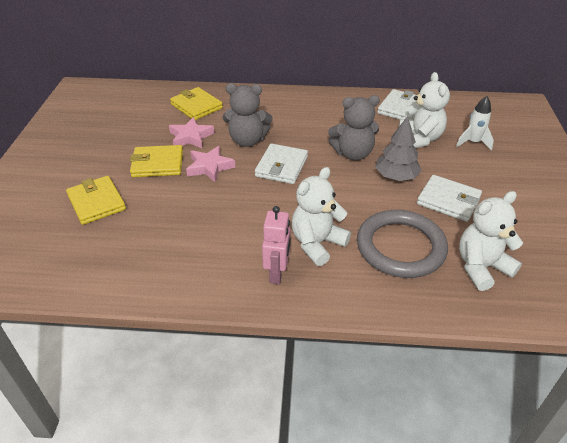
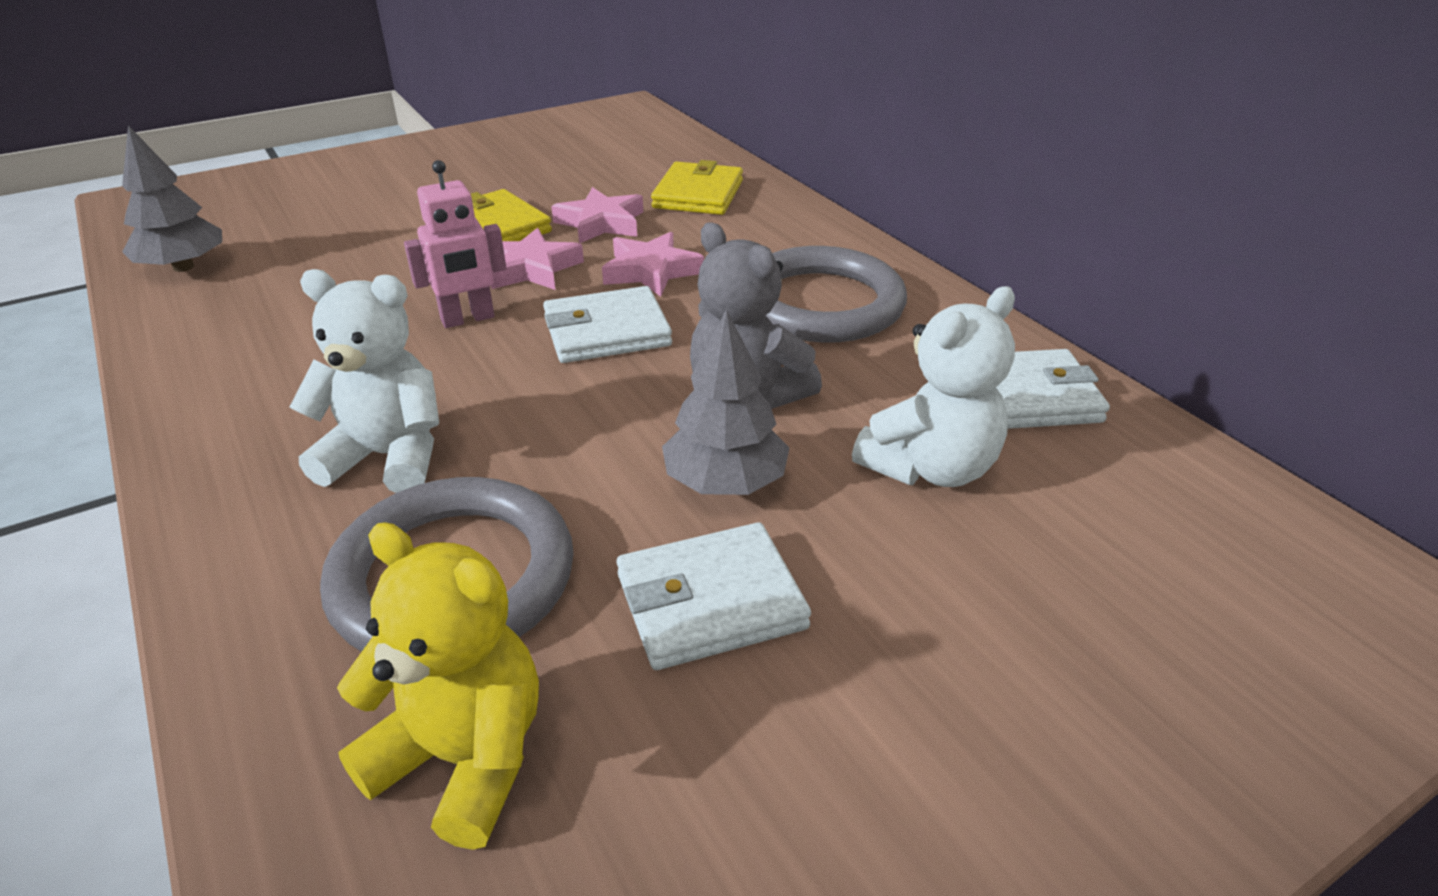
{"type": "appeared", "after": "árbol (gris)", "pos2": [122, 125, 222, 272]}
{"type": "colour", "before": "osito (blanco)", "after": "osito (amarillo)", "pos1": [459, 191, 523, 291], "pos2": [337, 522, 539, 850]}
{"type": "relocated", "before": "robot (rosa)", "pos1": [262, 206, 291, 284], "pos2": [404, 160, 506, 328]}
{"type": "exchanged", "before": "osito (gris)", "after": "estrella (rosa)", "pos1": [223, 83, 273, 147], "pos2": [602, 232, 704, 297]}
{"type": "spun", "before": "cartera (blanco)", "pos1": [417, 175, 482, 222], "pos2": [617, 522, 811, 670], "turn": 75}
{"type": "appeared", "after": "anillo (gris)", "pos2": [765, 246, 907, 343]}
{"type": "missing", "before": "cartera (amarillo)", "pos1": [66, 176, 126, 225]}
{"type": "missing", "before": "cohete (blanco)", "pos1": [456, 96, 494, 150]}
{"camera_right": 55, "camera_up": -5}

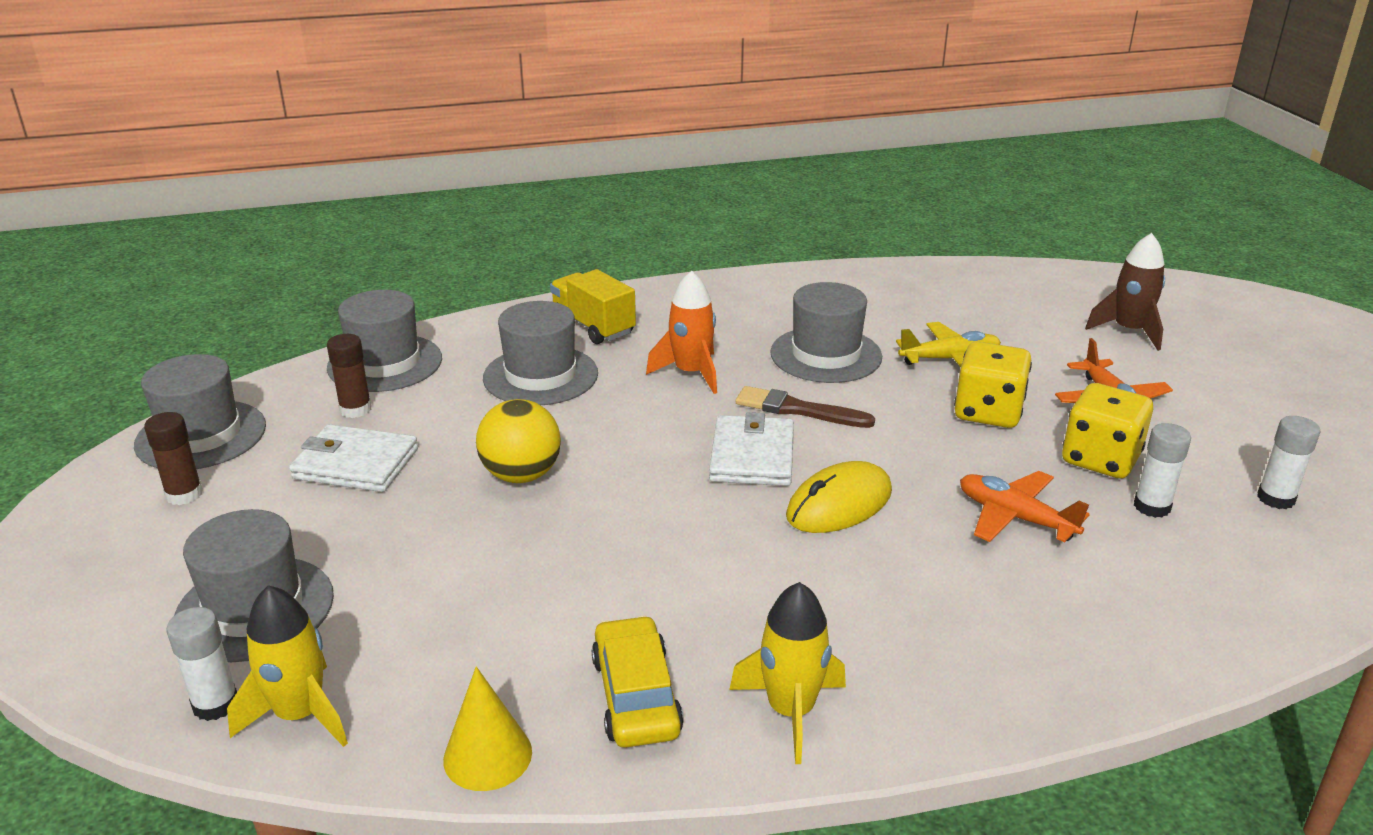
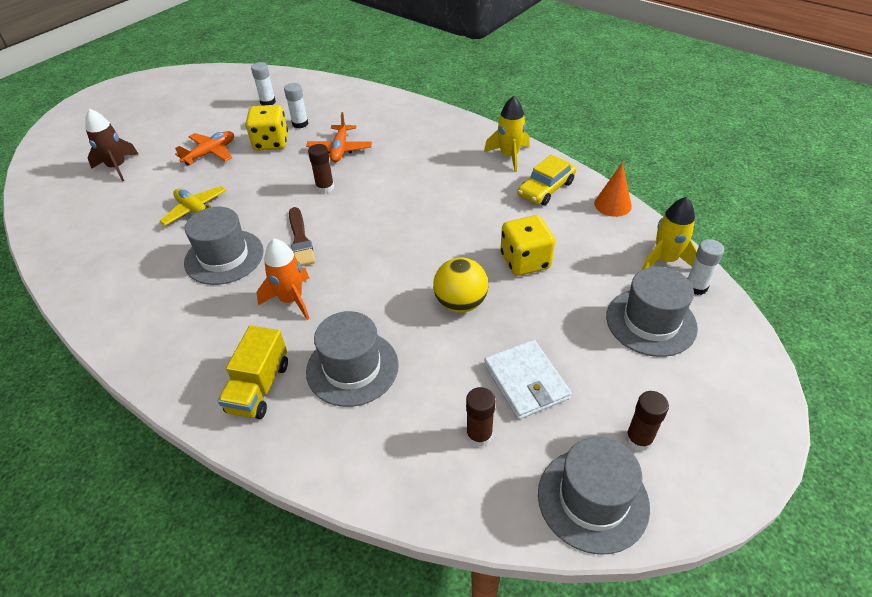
{"type": "appeared", "after": "barra de pegamento (marrón)", "pos2": [308, 144, 334, 193]}
{"type": "relocated", "before": "dado (amarillo)", "pos1": [954, 341, 1032, 428], "pos2": [500, 215, 555, 276]}
{"type": "colour", "before": "cono (amarillo)", "after": "cono (naranja)", "pos1": [443, 667, 532, 791], "pos2": [594, 163, 632, 217]}
{"type": "missing", "before": "sombrero (gris)", "pos1": [327, 290, 442, 392]}
{"type": "missing", "before": "cartera (blanco)", "pos1": [709, 412, 794, 486]}
{"type": "missing", "before": "ratón (amarillo)", "pos1": [786, 461, 892, 533]}
{"camera_right": -125, "camera_up": 15}

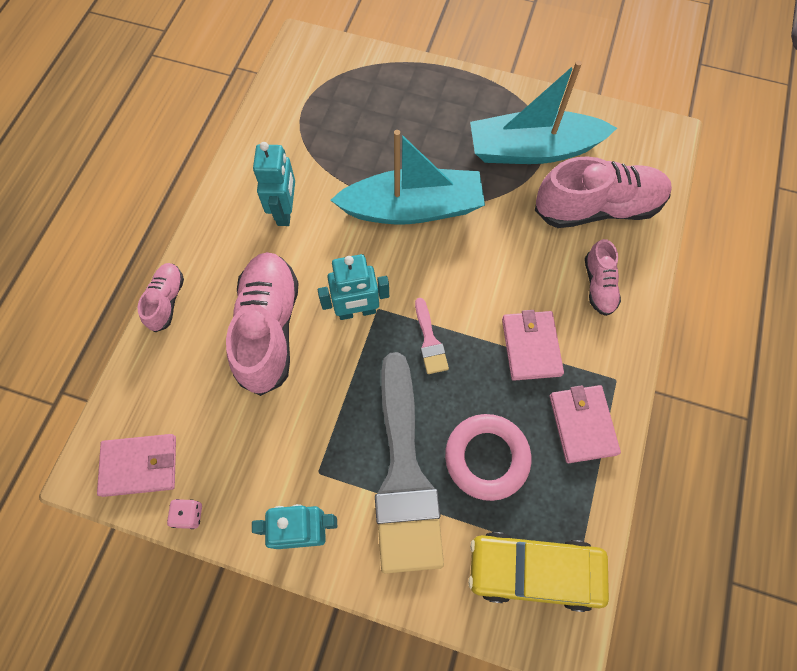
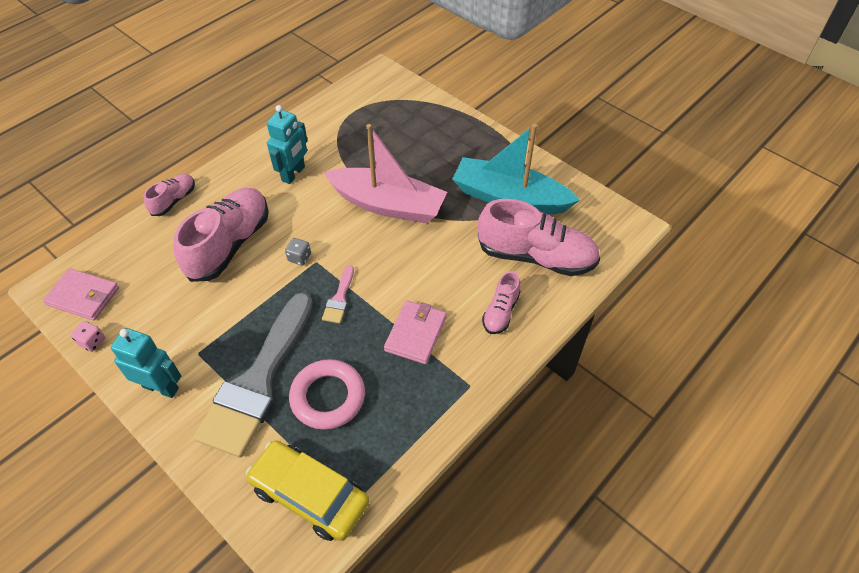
{"type": "exchanged", "before": "robot (turquesa)", "after": "dado (gris)", "pos1": [318, 254, 389, 320], "pos2": [285, 238, 311, 266]}
{"type": "colour", "before": "barco (turquesa)", "after": "barco (rosa)", "pos1": [330, 130, 485, 224], "pos2": [323, 124, 447, 223]}
{"type": "missing", "before": "cartera (rosa)", "pos1": [550, 385, 621, 463]}
{"camera_right": 25, "camera_up": -15}

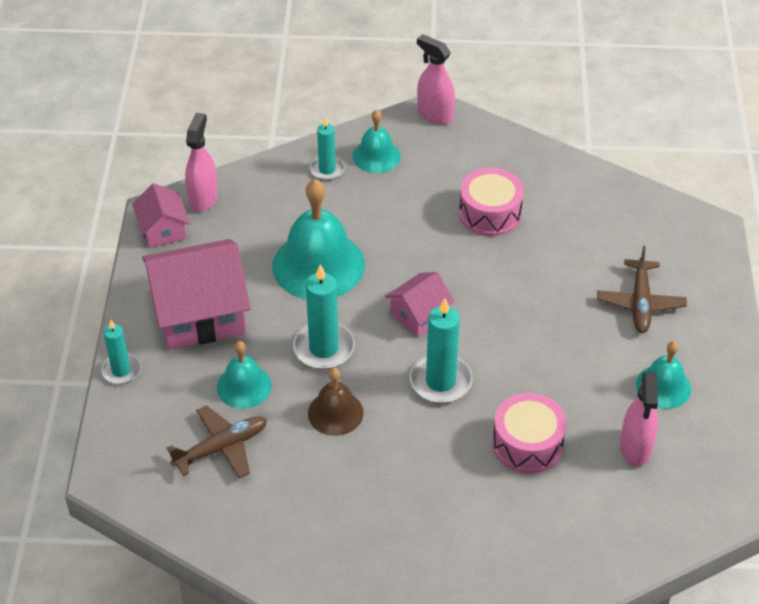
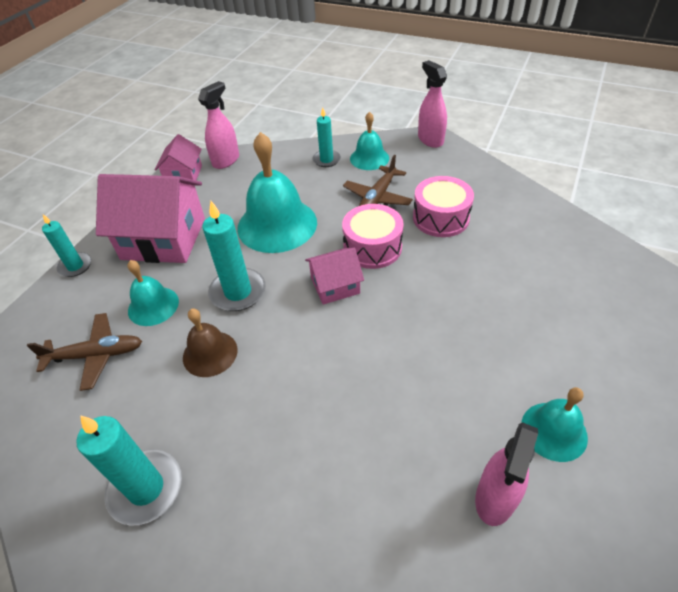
{"type": "relocated", "before": "vela (turquesa)", "pos1": [410, 298, 472, 403], "pos2": [76, 415, 182, 526]}
{"type": "relocated", "before": "tambor (rosa)", "pos1": [492, 393, 567, 474], "pos2": [342, 204, 404, 269]}
{"type": "relocated", "before": "avión (marrón)", "pos1": [597, 246, 687, 333], "pos2": [343, 155, 413, 206]}
{"camera_right": 25, "camera_up": 0}

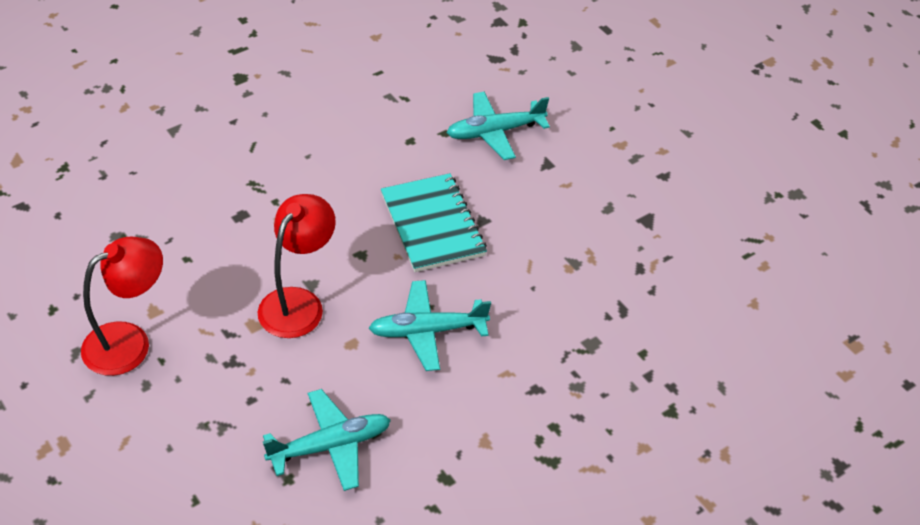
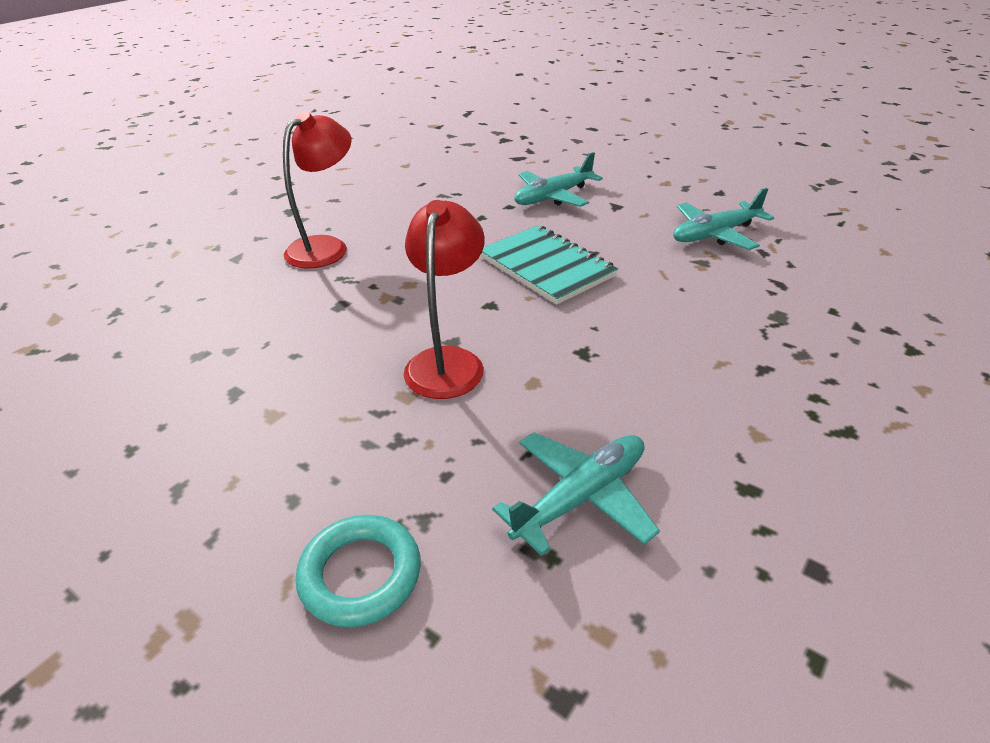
{"type": "relocated", "before": "lámpara (rojo)", "pos1": [81, 237, 163, 376], "pos2": [283, 111, 352, 269]}
{"type": "appeared", "after": "anillo (turquesa)", "pos2": [295, 515, 421, 627]}
{"type": "relocated", "before": "avión (turquesa)", "pos1": [369, 280, 491, 371], "pos2": [673, 188, 774, 250]}
{"camera_right": -15, "camera_up": -10}

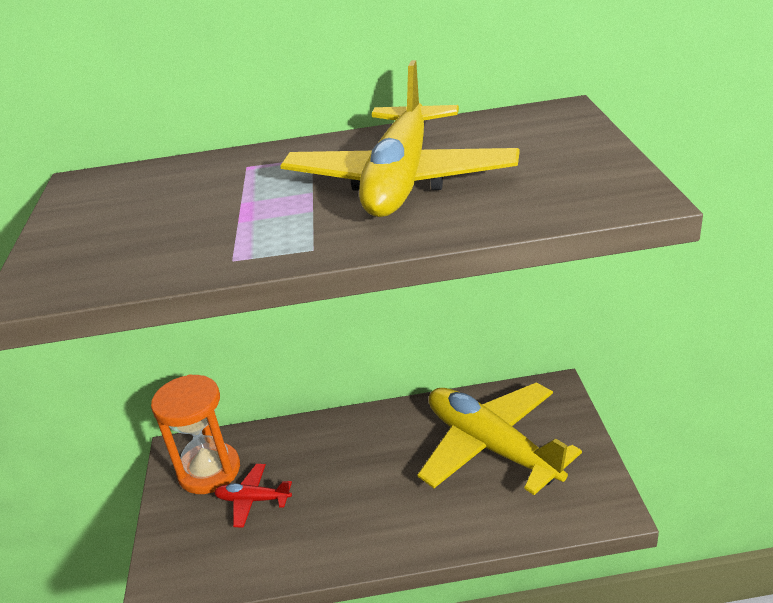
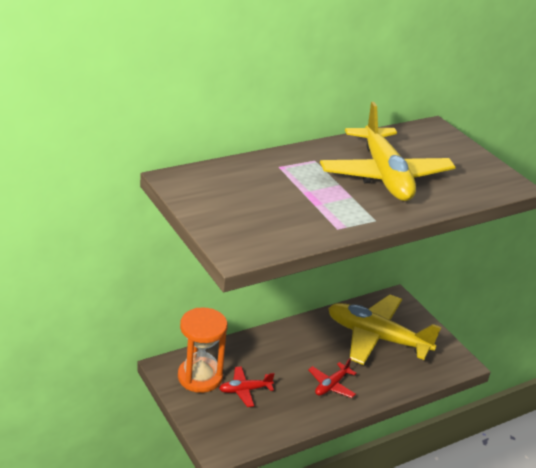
{"type": "appeared", "after": "avión (rojo)", "pos2": [308, 358, 356, 398]}
{"camera_right": -30, "camera_up": 0}

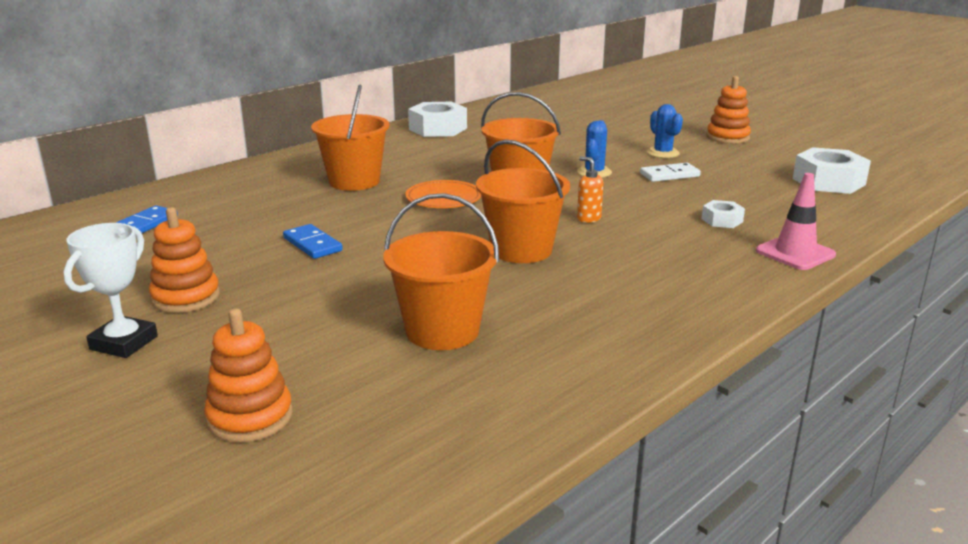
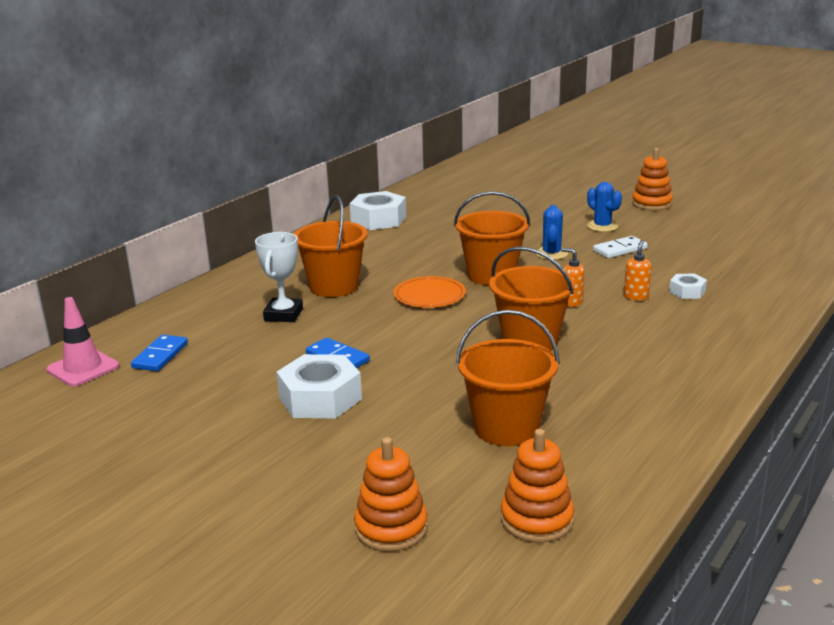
{"type": "relocated", "before": "cono de tráfico (rosa)", "pos1": [756, 173, 836, 270], "pos2": [47, 297, 119, 387]}
{"type": "relocated", "before": "trofeo (blanco)", "pos1": [63, 223, 158, 358], "pos2": [255, 232, 303, 322]}
{"type": "relocated", "before": "tuerca (blanco)", "pos1": [793, 147, 871, 194], "pos2": [276, 354, 362, 418]}
{"type": "relocated", "before": "juguete apilable (naranja)", "pos1": [149, 207, 220, 313], "pos2": [501, 429, 574, 543]}
{"type": "appeared", "after": "dispensador de jabón (naranja)", "pos2": [624, 240, 651, 301]}
{"camera_right": -10, "camera_up": 0}

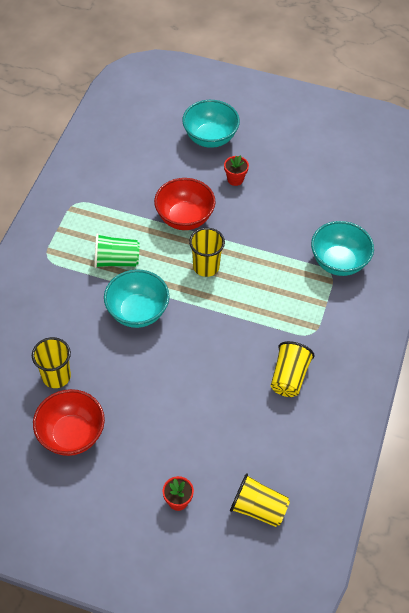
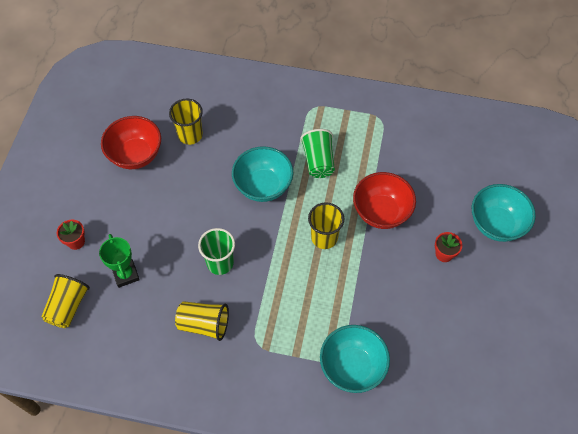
{"type": "appeared", "after": "trofeo (verde)", "pos2": [99, 234, 140, 288]}
{"type": "appeared", "after": "vaso (verde)", "pos2": [198, 228, 235, 275]}
{"camera_right": 85, "camera_up": 5}

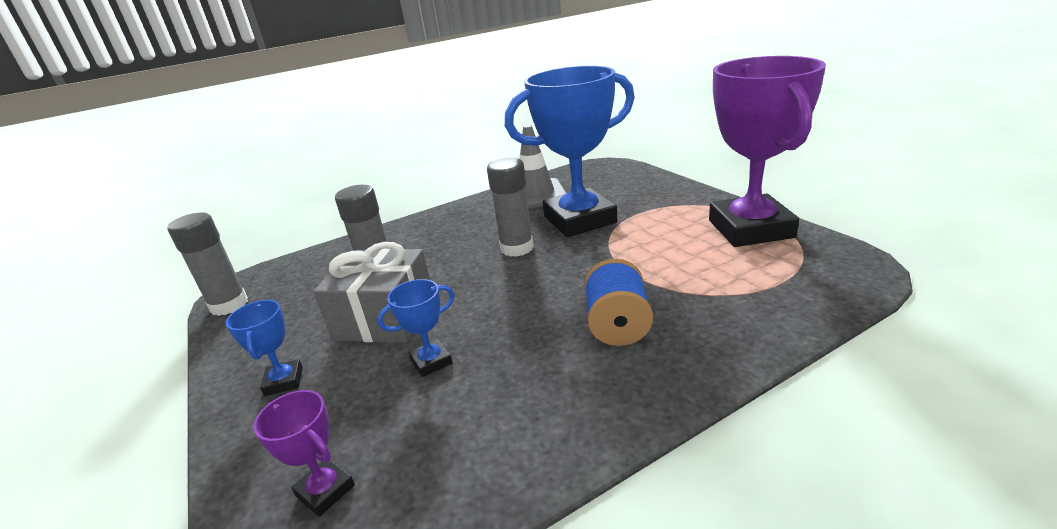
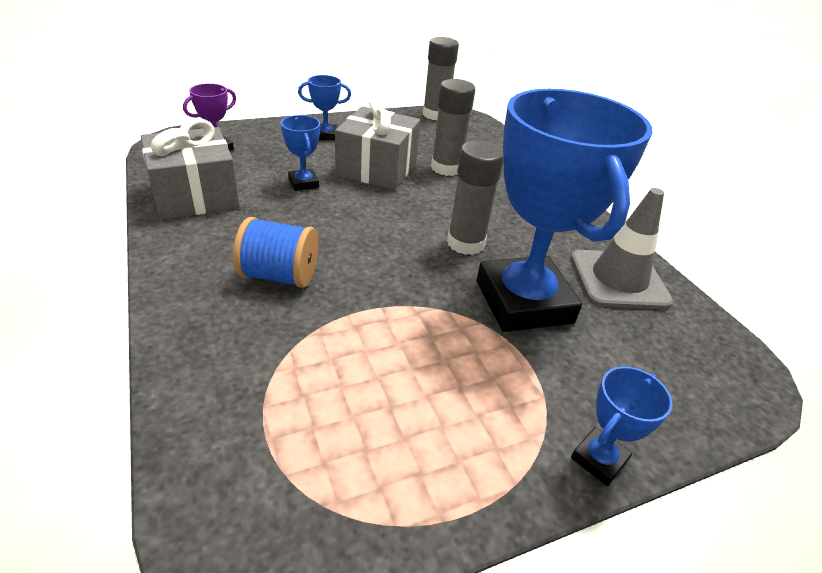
{"type": "appeared", "after": "regalo (gris)", "pos2": [141, 119, 240, 220]}
{"type": "appeared", "after": "trofeo (azul)", "pos2": [571, 366, 673, 486]}
{"type": "missing", "before": "trofeo (morado)", "pos1": [709, 56, 826, 247]}
{"camera_right": 90, "camera_up": 10}

